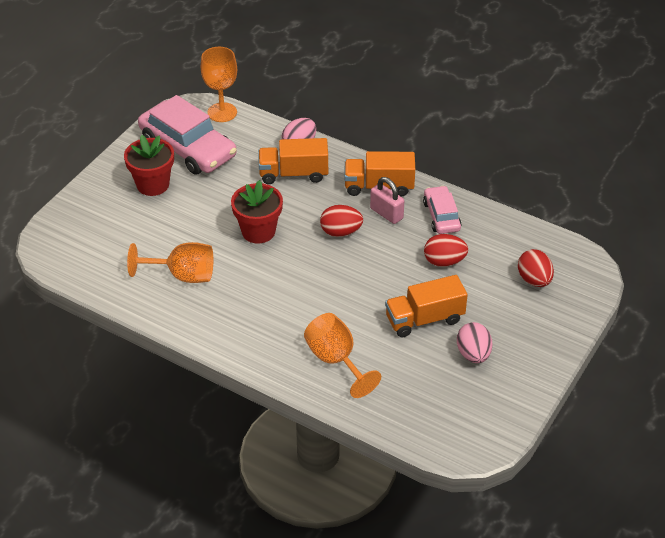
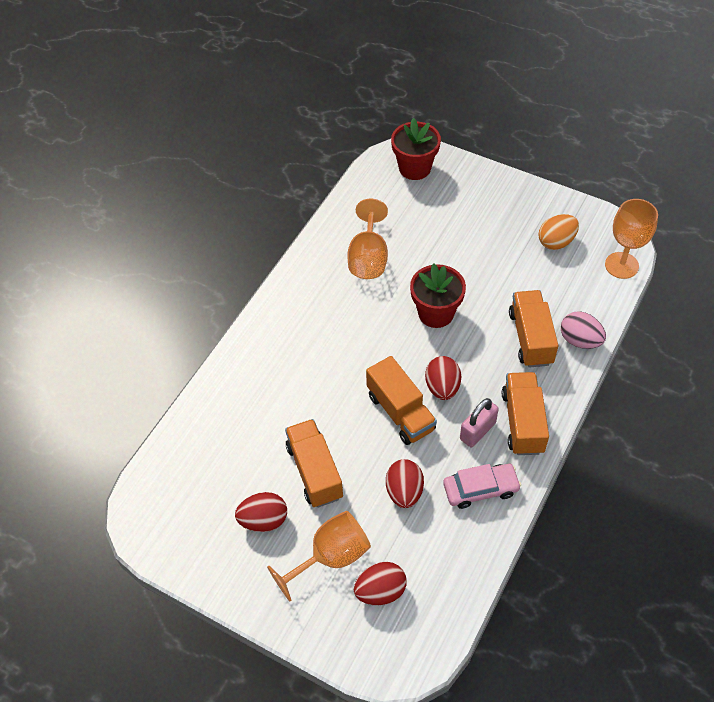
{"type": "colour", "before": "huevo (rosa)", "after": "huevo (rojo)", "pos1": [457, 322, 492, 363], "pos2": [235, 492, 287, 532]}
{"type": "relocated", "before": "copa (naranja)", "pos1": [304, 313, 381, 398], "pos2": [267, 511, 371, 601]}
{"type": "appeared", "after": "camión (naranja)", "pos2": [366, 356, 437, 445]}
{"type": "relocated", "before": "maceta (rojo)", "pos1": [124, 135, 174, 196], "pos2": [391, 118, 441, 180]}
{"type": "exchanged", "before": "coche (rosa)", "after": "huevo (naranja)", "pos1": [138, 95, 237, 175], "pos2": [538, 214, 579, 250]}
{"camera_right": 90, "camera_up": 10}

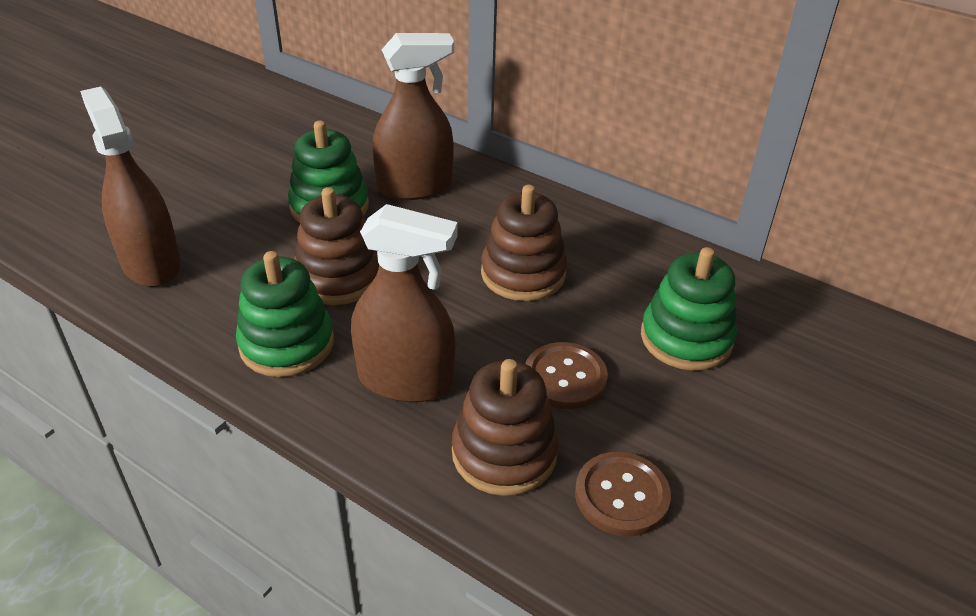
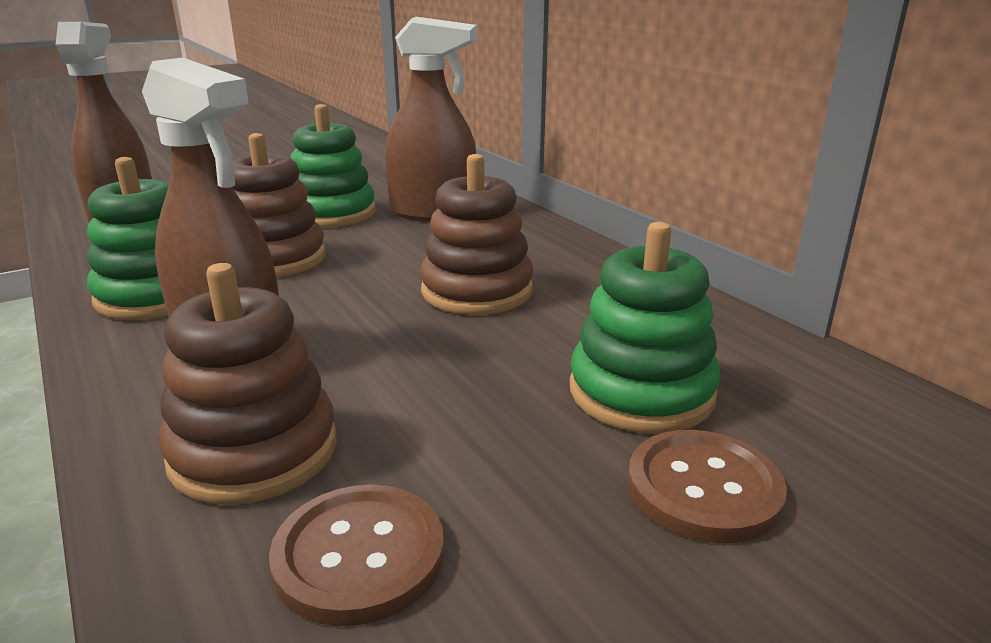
{"type": "relocated", "before": "botón (marrón)", "pos1": [526, 342, 608, 409], "pos2": [628, 430, 787, 543]}
{"camera_right": 25, "camera_up": -15}

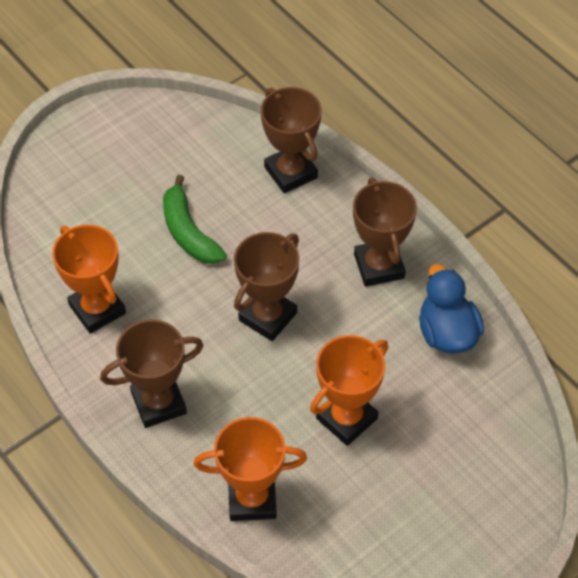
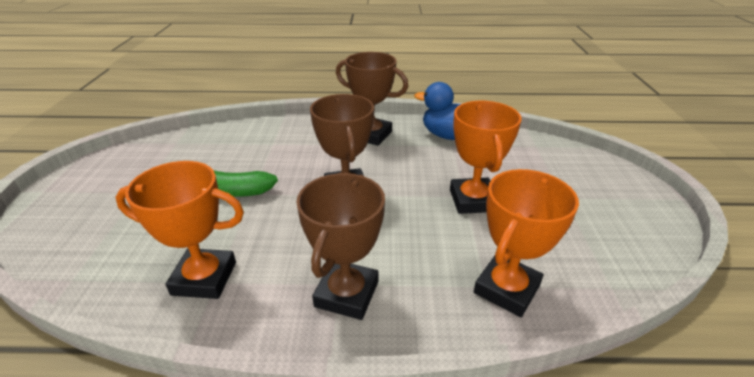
{"type": "missing", "before": "trofeo (marrón)", "pos1": [261, 87, 321, 193]}
{"camera_right": -50, "camera_up": -20}

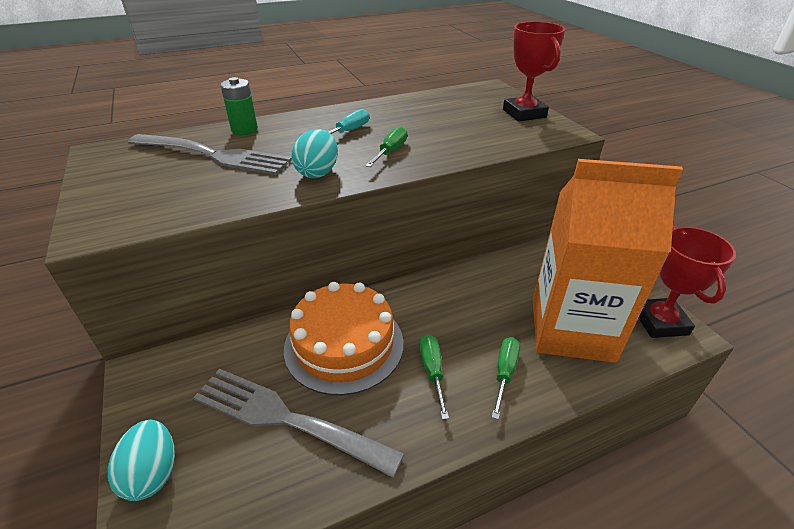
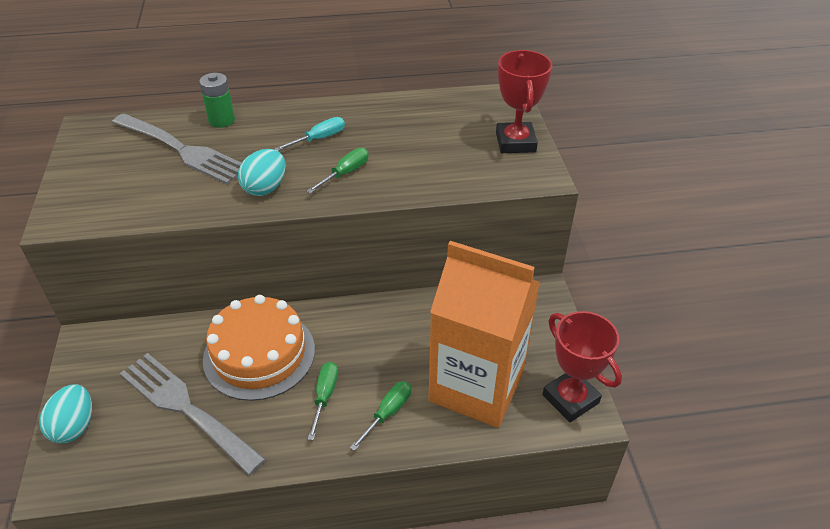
{"type": "spun", "before": "trofeo (rojo)", "pos1": [638, 226, 736, 338], "pos2": [542, 311, 622, 422], "turn": -45}
{"camera_right": 15, "camera_up": 5}

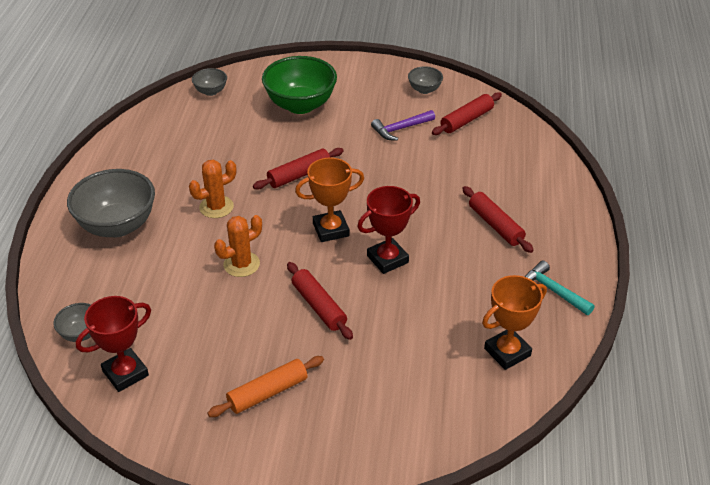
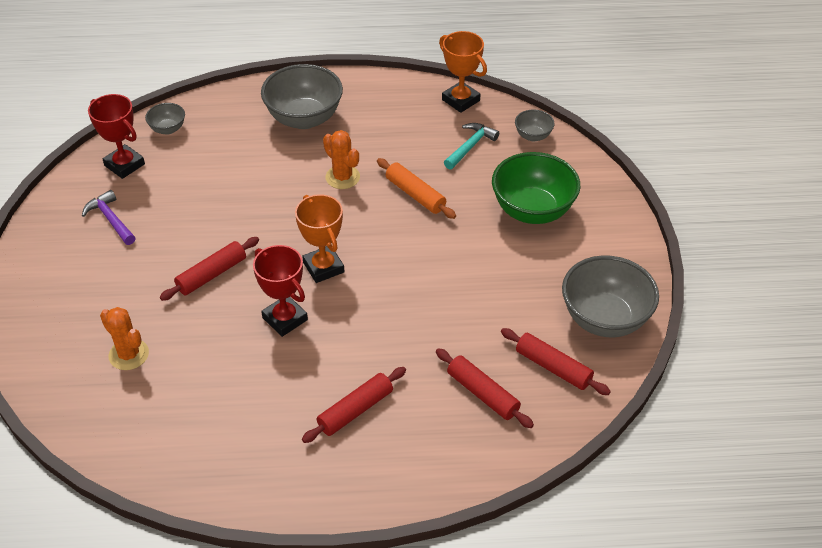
{"type": "relocated", "before": "martillo (morado)", "pos1": [371, 110, 435, 141], "pos2": [82, 190, 136, 245]}
{"type": "relocated", "before": "cactus (naranja)", "pos1": [214, 215, 262, 277], "pos2": [100, 307, 149, 370]}
{"type": "relocated", "before": "rodillo (naranja)", "pos1": [207, 356, 324, 417], "pos2": [377, 158, 456, 219]}
{"type": "relocated", "before": "rodillo (rojo)", "pos1": [253, 148, 344, 189], "pos2": [436, 348, 534, 428]}
{"type": "relocated", "before": "trofeo (naranja)", "pos1": [482, 275, 547, 370], "pos2": [439, 31, 487, 113]}
{"type": "relocated", "before": "martillo (turquesa)", "pos1": [525, 260, 595, 315], "pos2": [444, 123, 499, 170]}
{"type": "size", "before": "cuenco (gris)", "pos1": [408, 66, 443, 94], "pos2": [562, 255, 659, 337], "scale": 2.07}
{"camera_right": 80, "camera_up": 5}

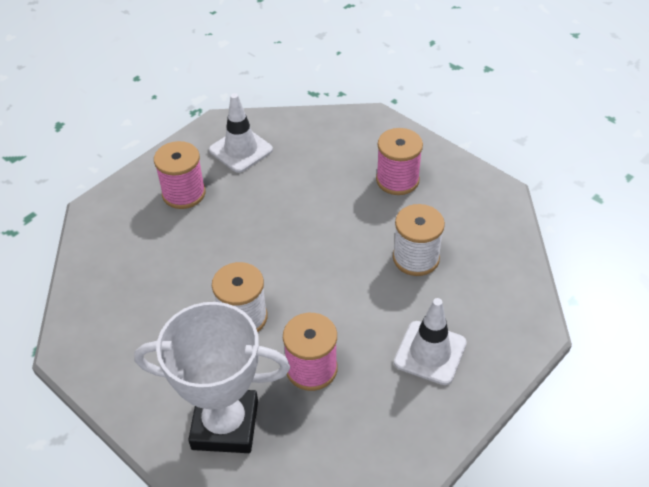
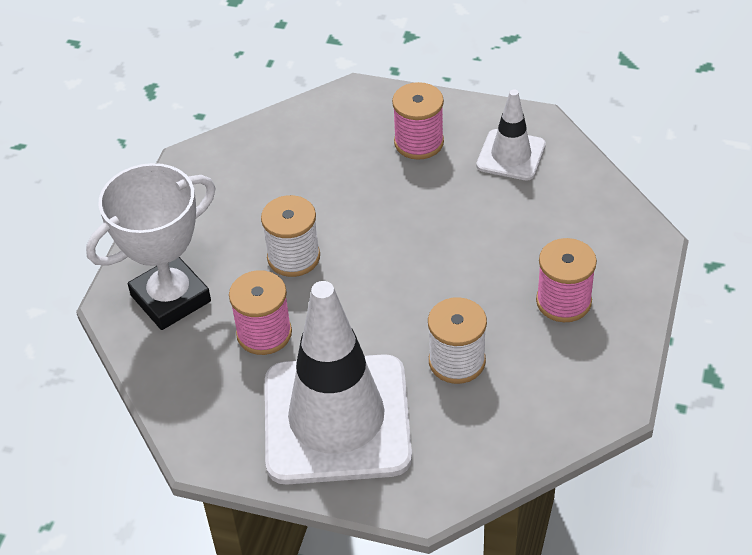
{"type": "spun", "before": "trofeo (blanco)", "pos1": [134, 302, 290, 453], "pos2": [86, 163, 216, 330], "turn": 75}
{"type": "size", "before": "cono de tráfico (blanco)", "pos1": [394, 298, 467, 385], "pos2": [265, 281, 412, 485], "scale": 2.06}
{"camera_right": 65, "camera_up": 0}

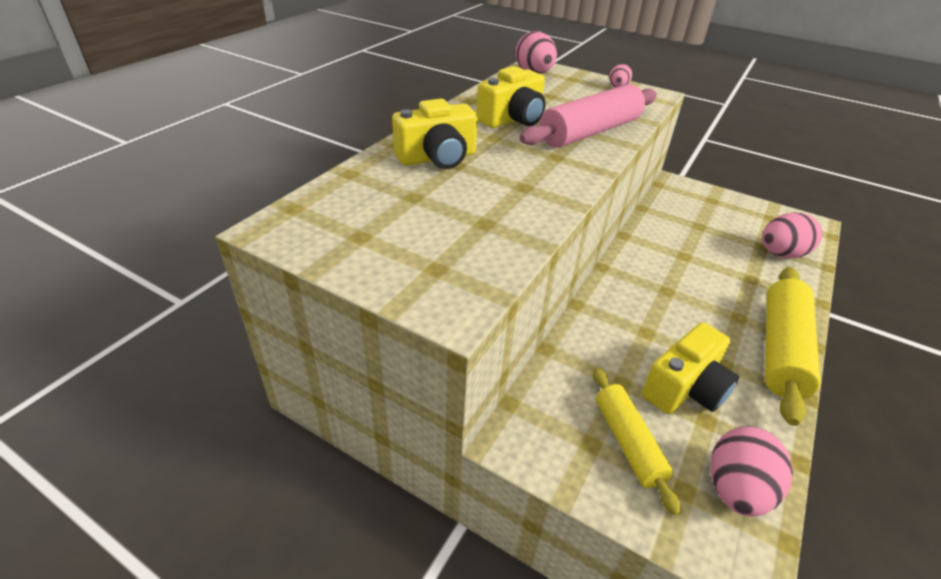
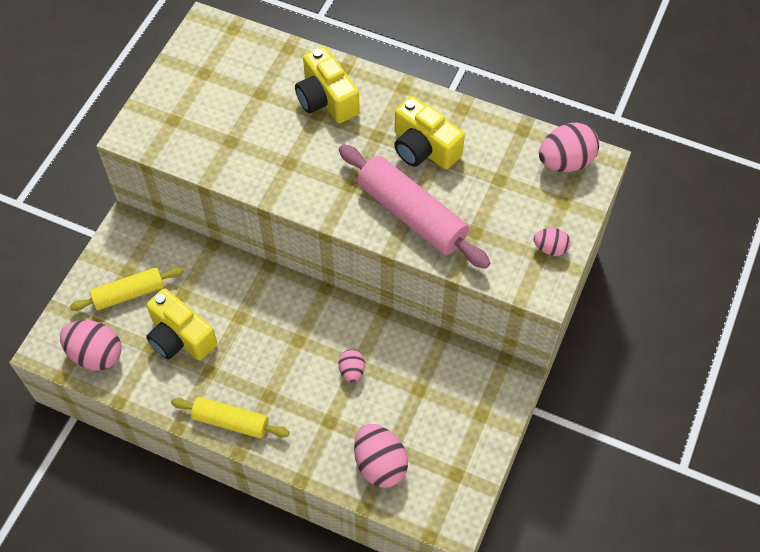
{"type": "size", "before": "rodillo (amarillo)", "pos1": [765, 267, 820, 426], "pos2": [171, 397, 289, 439], "scale": 0.62}
{"type": "appeared", "after": "huevo (rosa)", "pos2": [339, 349, 365, 383]}
{"camera_right": 85, "camera_up": 20}

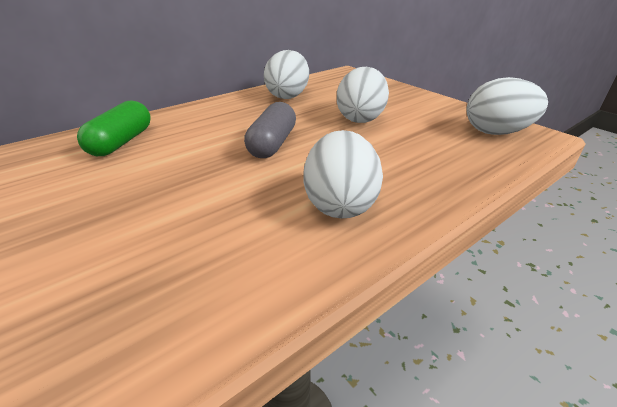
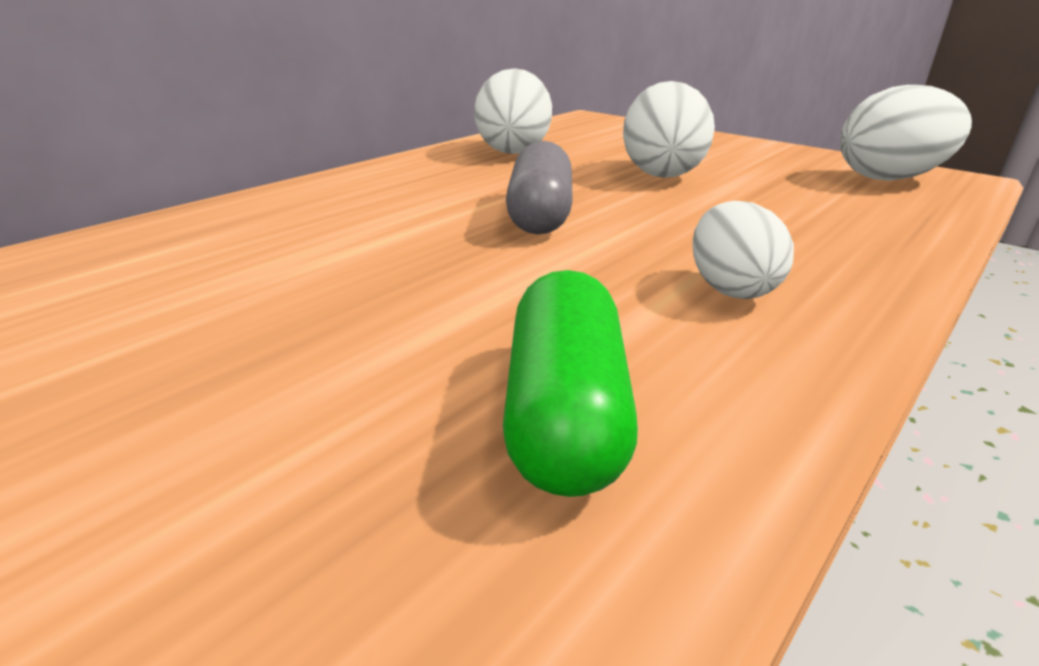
{"type": "relocated", "before": "cápsula (verde)", "pos1": [77, 100, 151, 156], "pos2": [503, 270, 638, 497]}
{"type": "size", "before": "huevo (blanco)", "pos1": [303, 130, 383, 219], "pos2": [693, 201, 794, 299], "scale": 0.64}
{"camera_right": -10, "camera_up": -5}

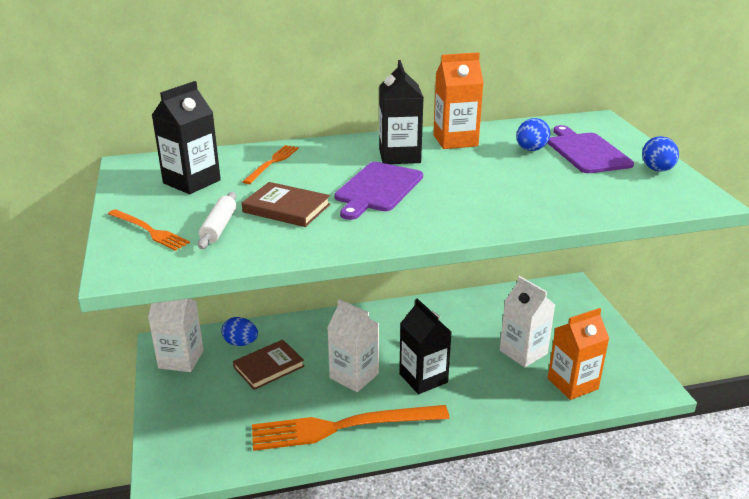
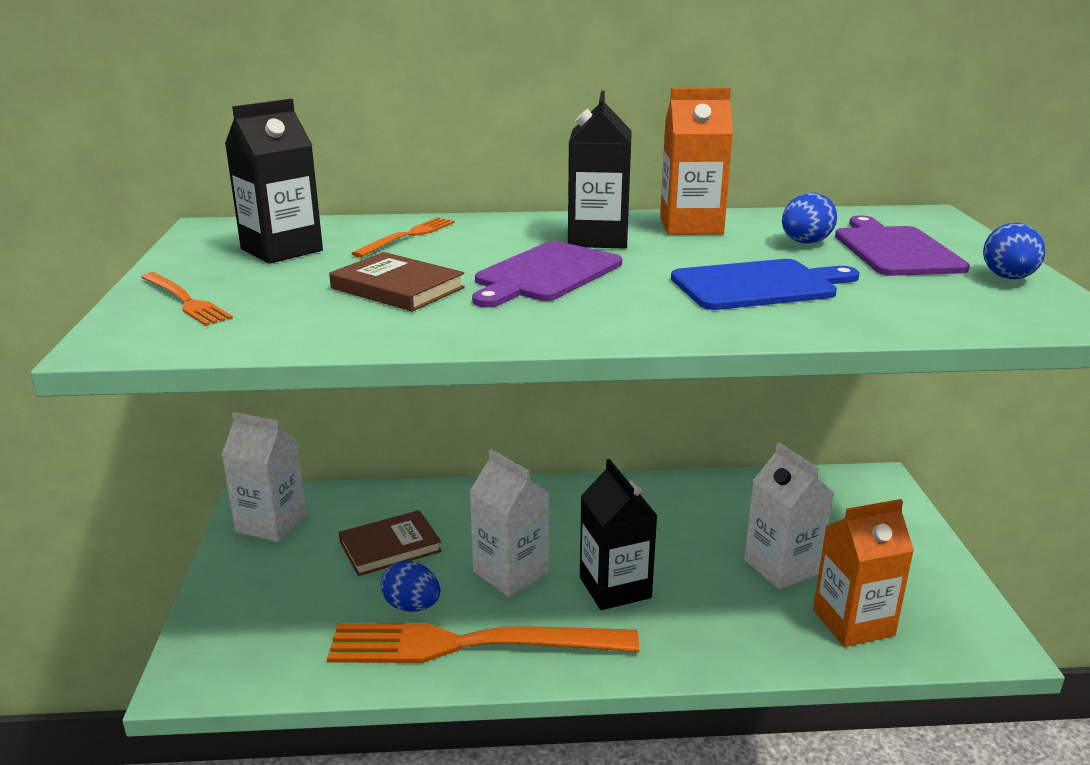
{"type": "relocated", "before": "huevo (azul)", "pos1": [222, 317, 258, 346], "pos2": [381, 561, 440, 612]}
{"type": "appeared", "after": "tabla de cortar (azul)", "pos2": [671, 259, 859, 310]}
{"type": "missing", "before": "rodillo (blanco)", "pos1": [198, 192, 236, 249]}
{"camera_right": 10, "camera_up": -5}

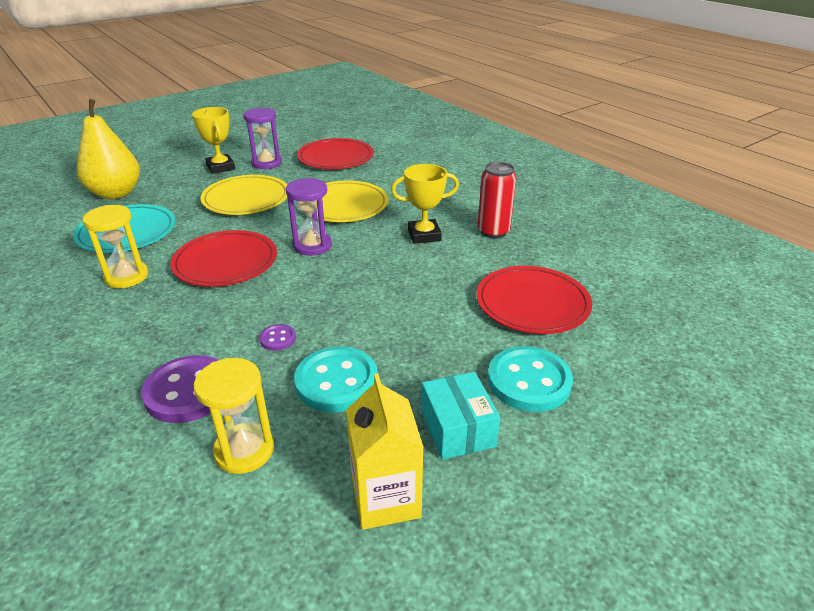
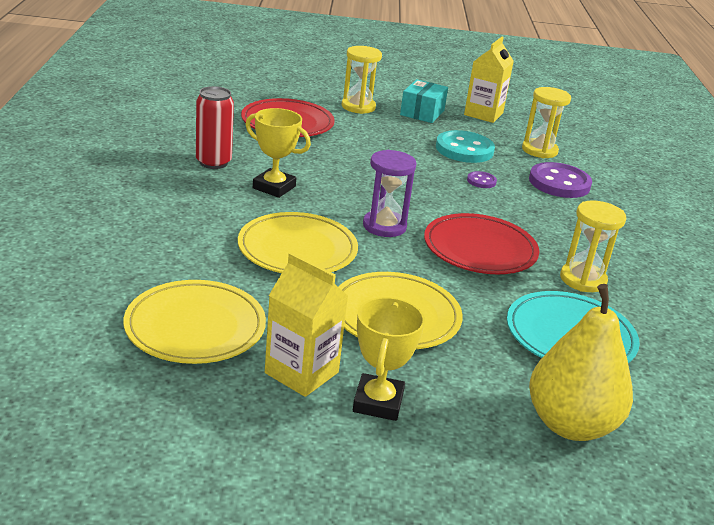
{"type": "colour", "before": "plato (rojo)", "after": "plato (amarillo)", "pos1": [297, 138, 374, 169], "pos2": [124, 280, 266, 364]}
{"type": "exchanged", "before": "reloj de arena (morado)", "after": "cartón de leche (amarillo)", "pos1": [243, 108, 282, 169], "pos2": [265, 253, 348, 397]}
{"type": "exchanged", "before": "botón (turquesa)", "after": "reloj de arena (amarillo)", "pos1": [488, 346, 573, 412], "pos2": [342, 46, 382, 114]}
{"camera_right": -145, "camera_up": -5}

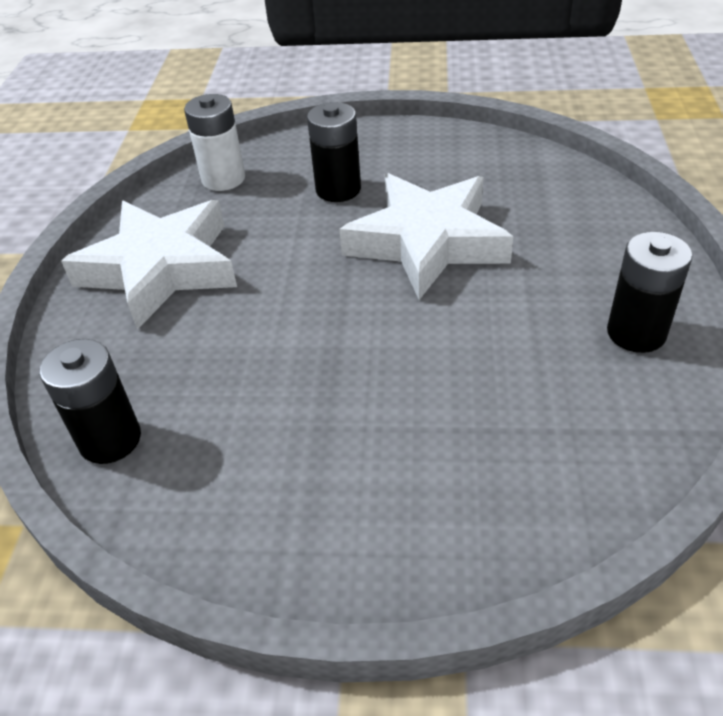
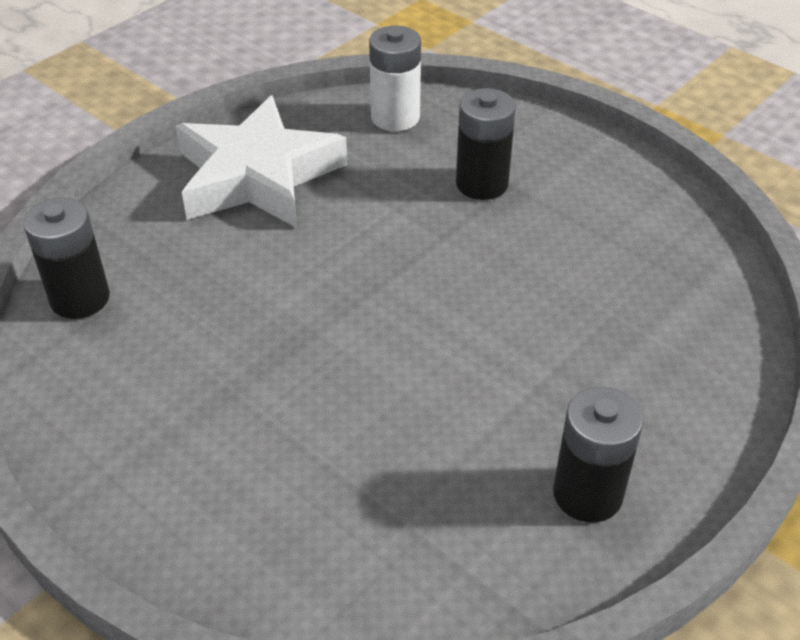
{"type": "missing", "before": "estrella (blanco)", "pos1": [339, 173, 514, 300]}
{"camera_right": 35, "camera_up": 0}

